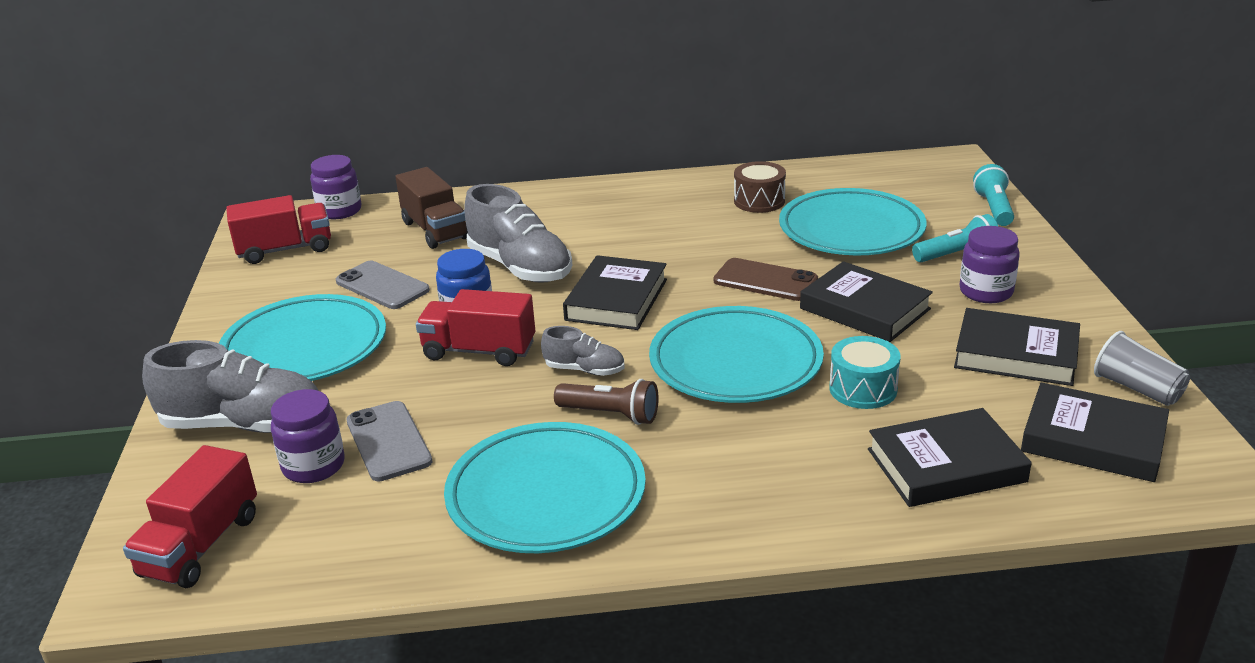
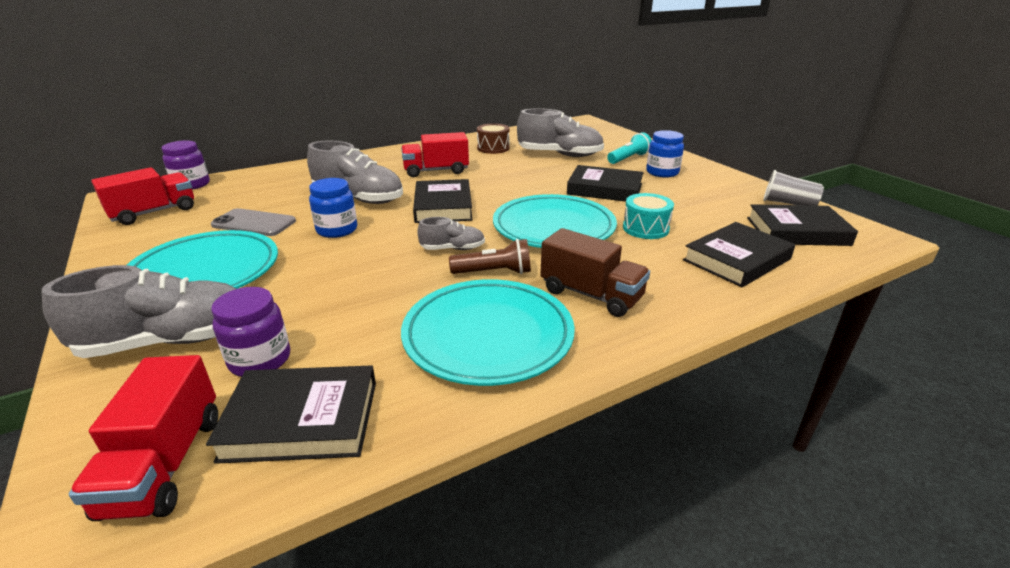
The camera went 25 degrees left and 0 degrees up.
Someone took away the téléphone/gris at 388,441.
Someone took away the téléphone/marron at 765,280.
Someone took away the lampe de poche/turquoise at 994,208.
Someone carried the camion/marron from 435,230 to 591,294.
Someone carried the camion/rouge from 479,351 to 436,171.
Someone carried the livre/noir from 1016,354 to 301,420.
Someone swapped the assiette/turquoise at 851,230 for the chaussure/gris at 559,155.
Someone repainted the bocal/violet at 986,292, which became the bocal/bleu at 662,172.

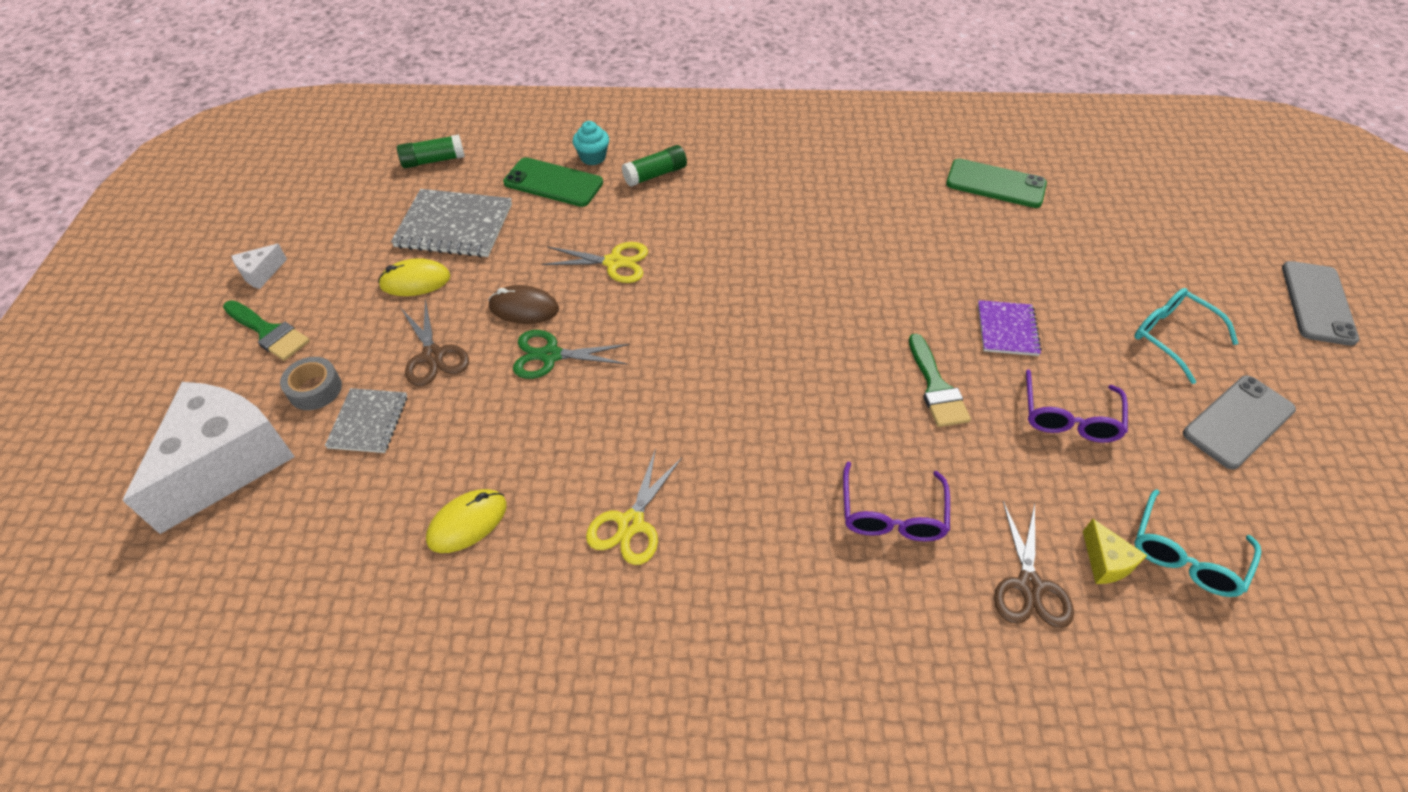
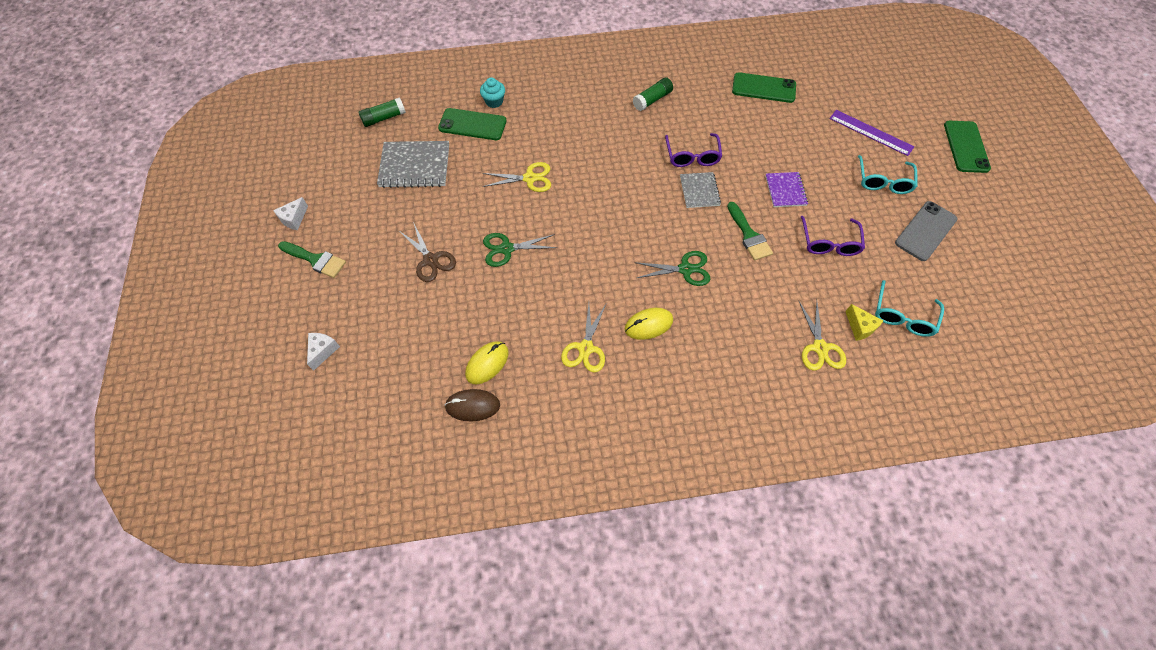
The camera went 10 degrees left and 10 degrees up.
Someone took away the ruban adhésif/gris at 315,389.
Someone put down the ciseaux/vert at 685,269.
Someone put down the règle/violet at 871,132.
Someone carried the carnet/gris from 368,422 to 699,191.
Someone carried the souris/jaune from 415,281 to 648,325.
Someone carried the souris/marron from 524,308 to 472,406.
Someone carried the bâton de colle/vert from 655,175 to 652,100.
Someone carried the lunettes/violet from 892,515 to 692,156.
Someone repainted the ciseaux/marron at 1029,586, which became the ciseaux/jaune at 820,347.
Someone repainted the téléphone/gris at 1317,303, which became the téléphone/vert at 966,147.
Someone rotated the lunettes/turquoise at 1171,337 by 120 degrees counterclockwise.
Someone scaled the fromage/blanc at 227,464 by 0.40.

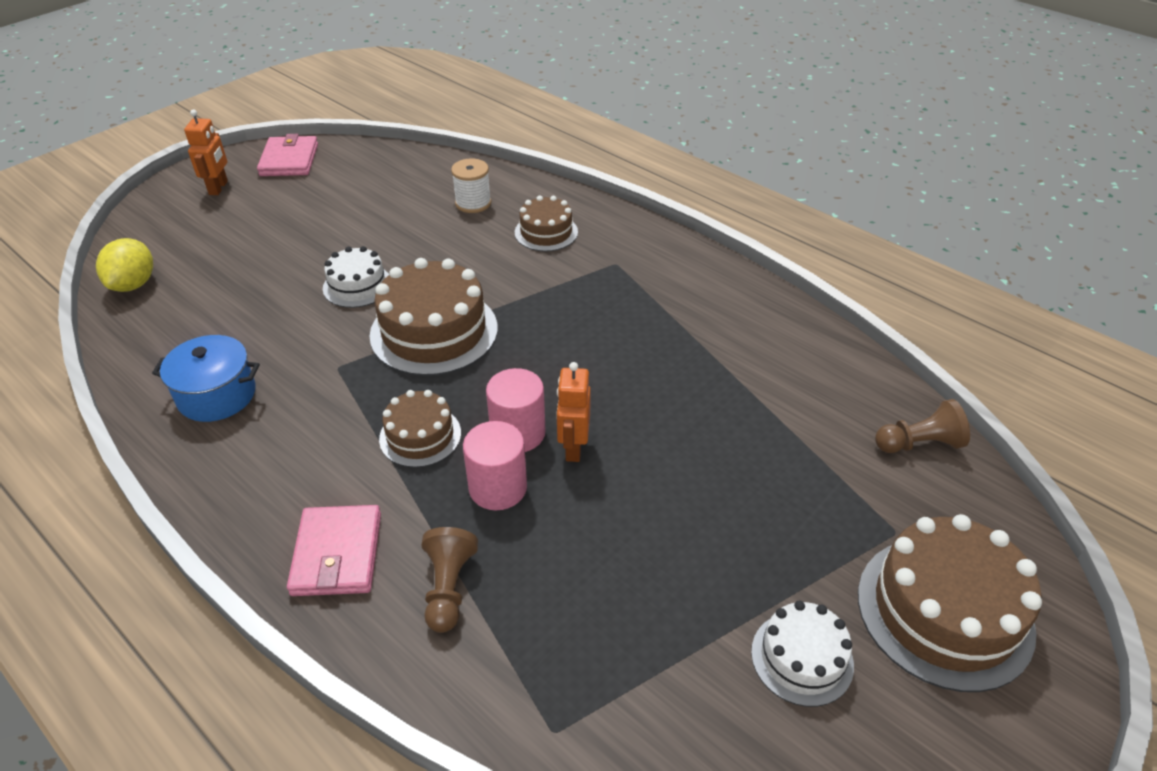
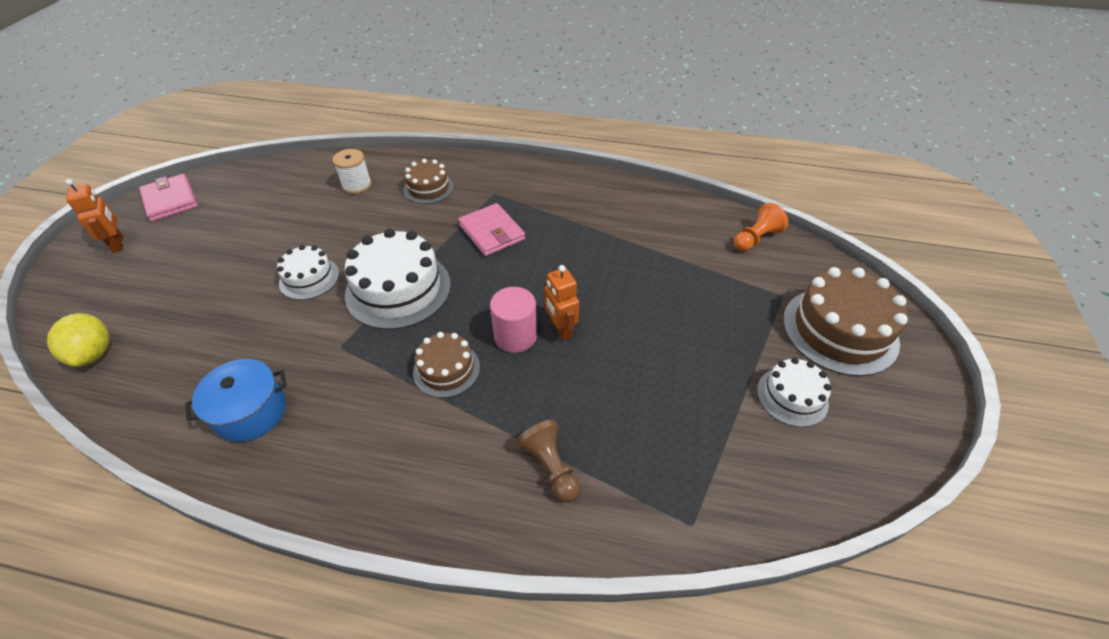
The camera went 30 degrees left and 5 degrees up.
Someone took away the cylindre/rose at 498,488.
Someone carried the portefeuille/rose from 337,554 to 492,232.
Someone repainted the gâteau/marron at 434,331, which became the gâteau/blanc at 398,289.
Someone repainted the pion/marron at 919,443, which became the pion/orange at 756,238.

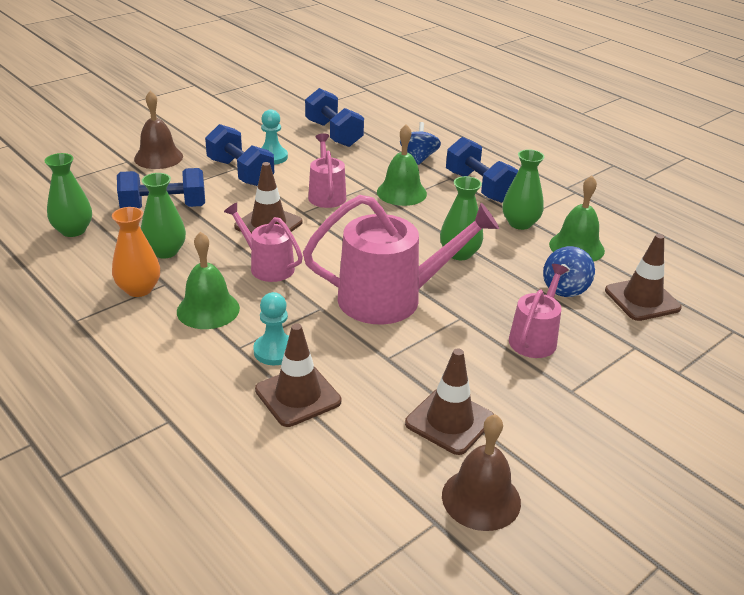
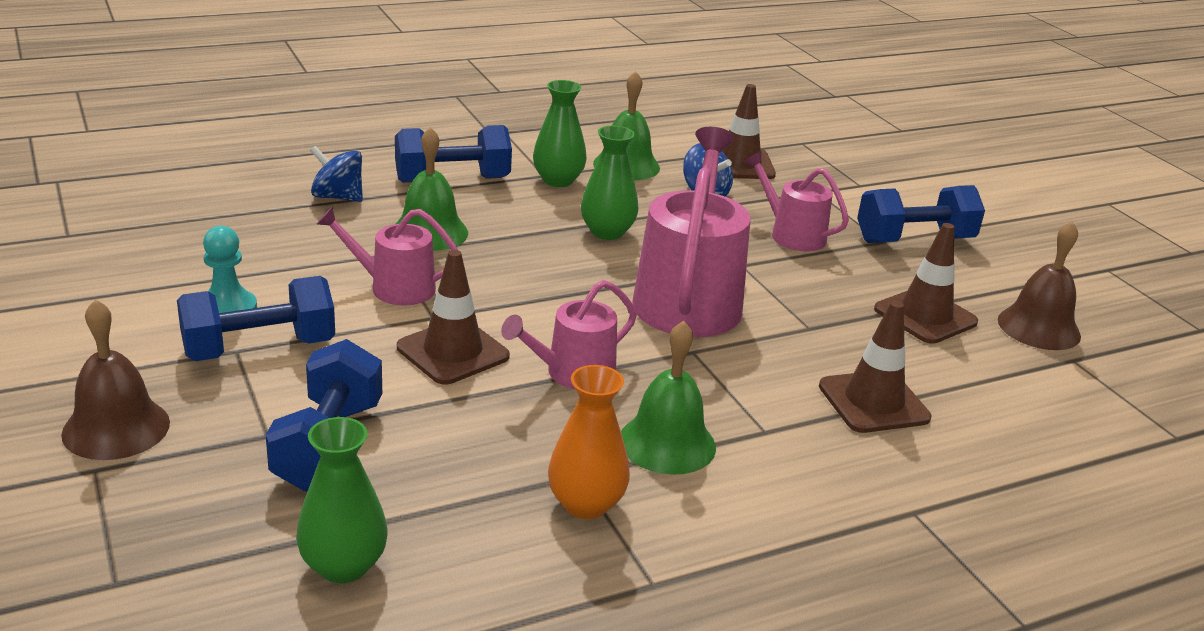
The camera went 75 degrees left and 5 degrees down.
Someone took away the vase/vert at 165,251.
Someone took away the pion/turquoise at 275,351.
Someone carried the haltère/bleu from 333,134 to 914,240.

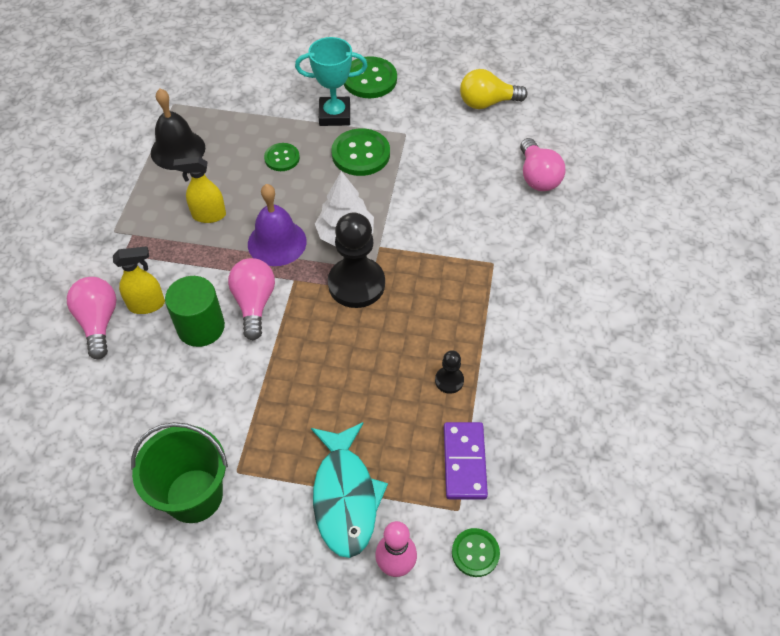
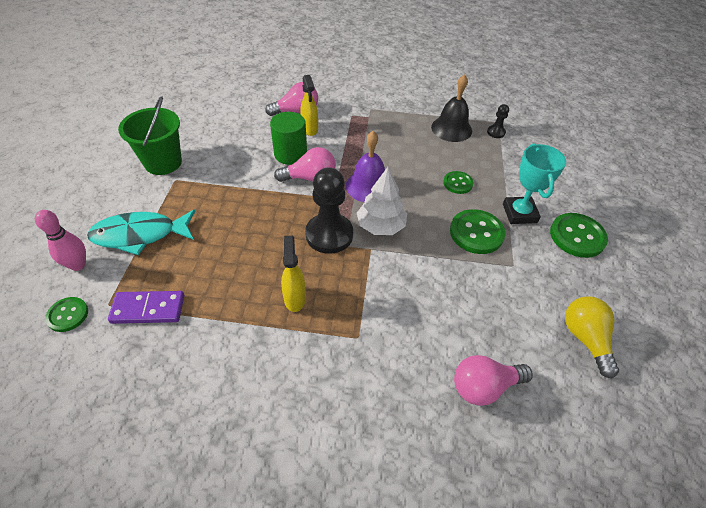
The camera went 85 degrees right and 5 degrees down.
Someone carried the vaporisateur/jaune from 208,215 to 294,298.
Someone carried the pion/noir from 449,380 to 496,132.

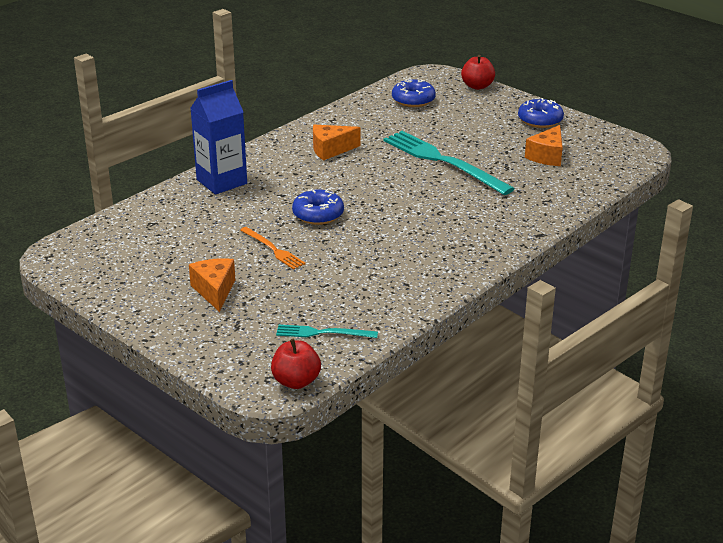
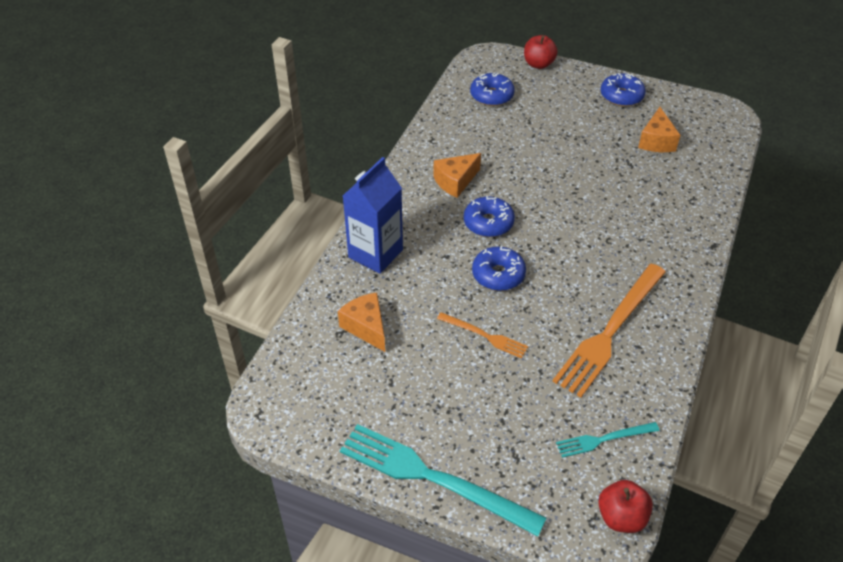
The camera went 20 degrees left and 15 degrees up.
Someone put down the beignet/bleu at 488,223.
Someone put down the fourchette/orange at 610,331.
Someone carried the fromage/orange from 214,291 to 366,327.
Someone carried the fourchette/turquoise from 443,161 to 433,478.

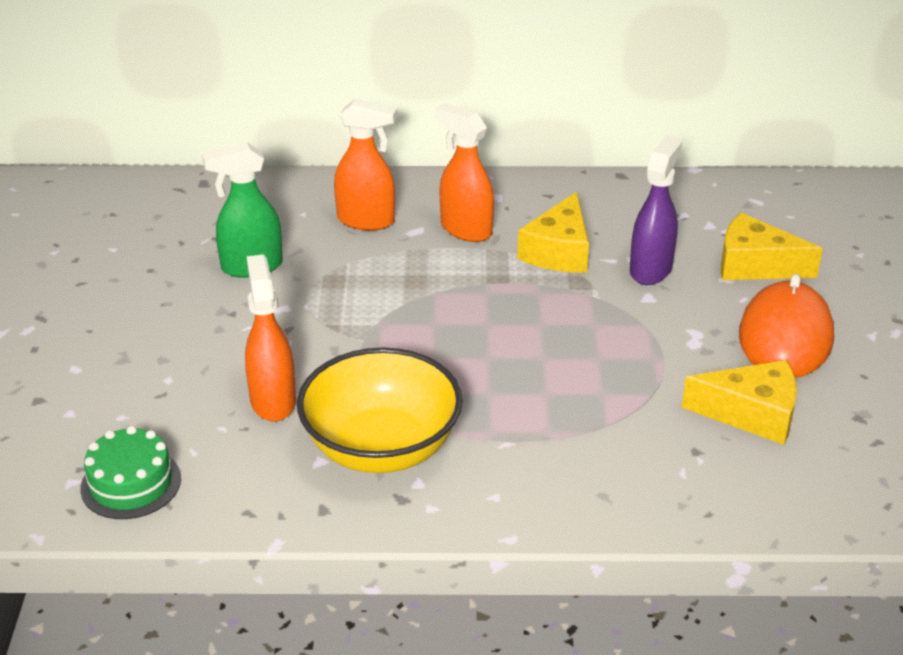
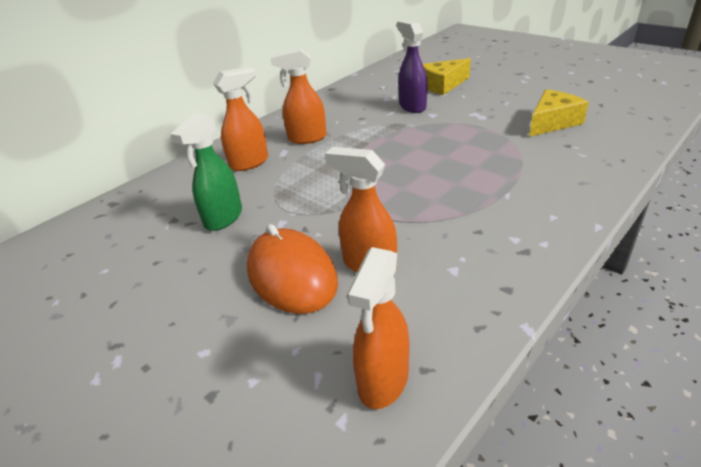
The camera went 45 degrees left and 0 degrees up.
Someone took away the bol/jaune at 381,448.
Someone took away the fromage/jaune at 558,251.
Someone carried the souris/orange from 785,337 to 292,275.
Someone swapped the gâteau/vert at 131,483 for the vaporisateur/orange at 382,381.

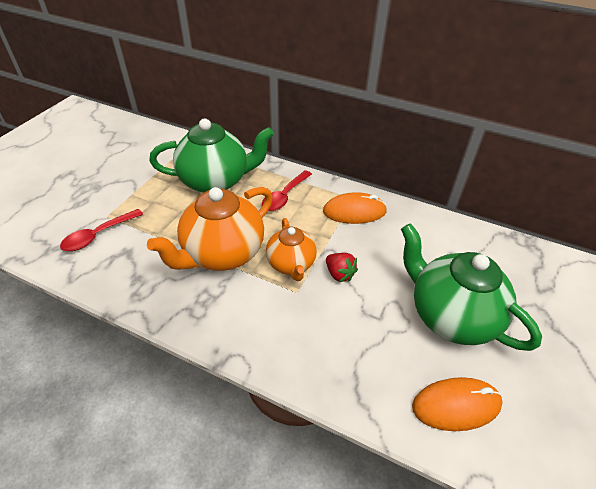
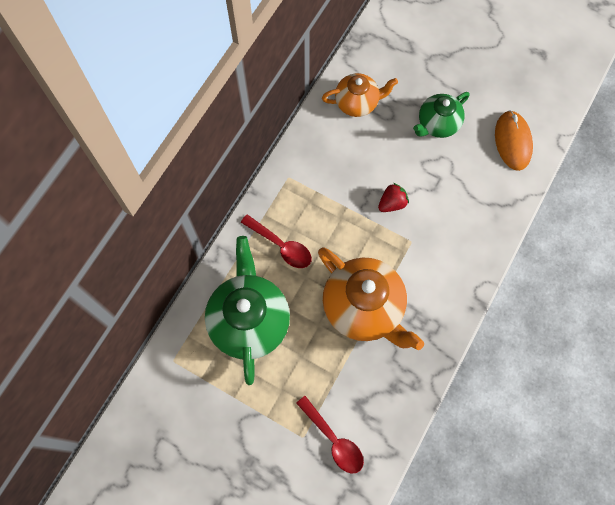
The camera went 85 degrees left and 25 degrees up.
Someone took away the souris/orange at 354,211.
Someone carried the théière/orange from 291,264 to 357,103.
Someone scaled the théière/vert at 451,316 by 0.59.

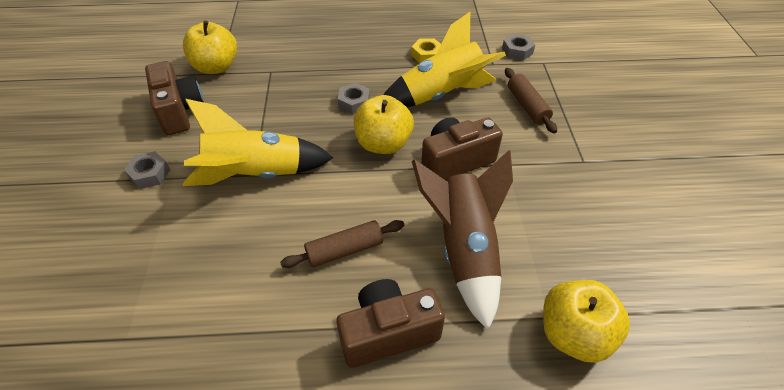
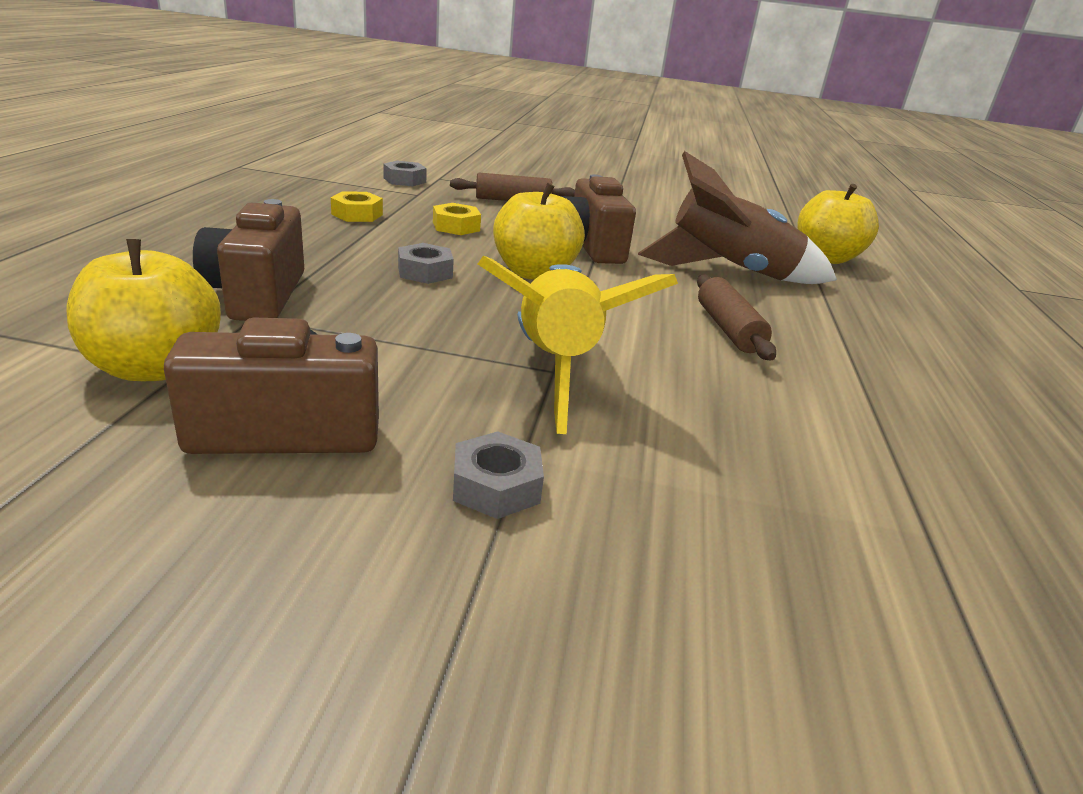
The camera went 80 degrees left and 20 degrees down.
Someone carried the appareil photo/marron from 388,332 to 257,295.
Someone swapped the fusée/jaune at 441,95 for the écrou/jaune at 456,226.

